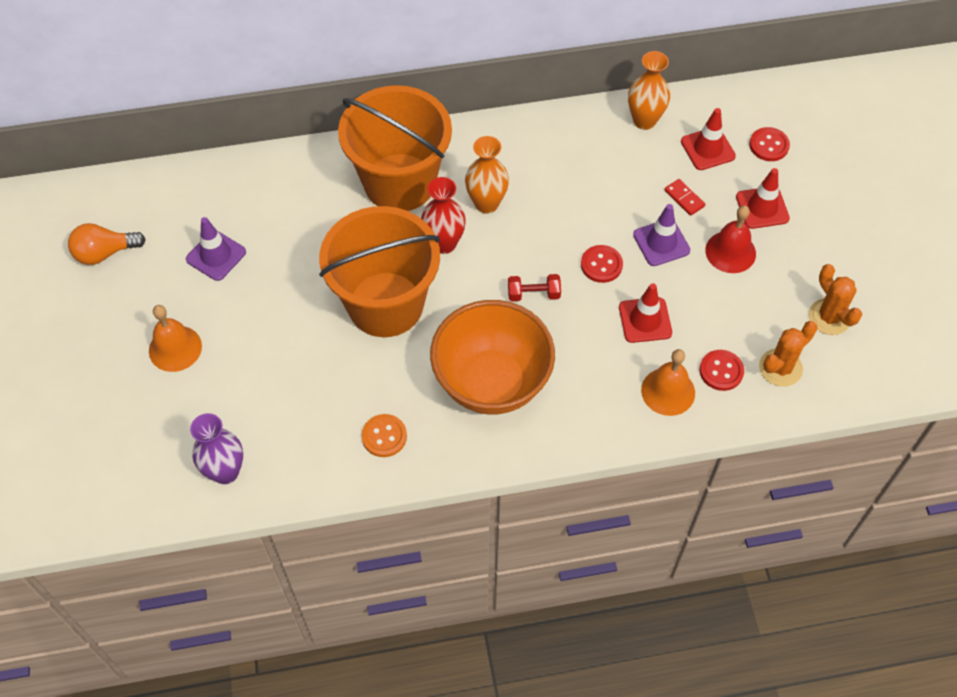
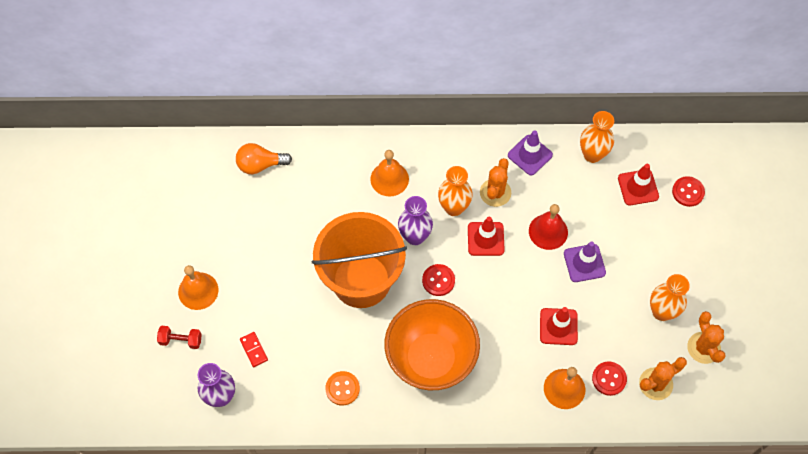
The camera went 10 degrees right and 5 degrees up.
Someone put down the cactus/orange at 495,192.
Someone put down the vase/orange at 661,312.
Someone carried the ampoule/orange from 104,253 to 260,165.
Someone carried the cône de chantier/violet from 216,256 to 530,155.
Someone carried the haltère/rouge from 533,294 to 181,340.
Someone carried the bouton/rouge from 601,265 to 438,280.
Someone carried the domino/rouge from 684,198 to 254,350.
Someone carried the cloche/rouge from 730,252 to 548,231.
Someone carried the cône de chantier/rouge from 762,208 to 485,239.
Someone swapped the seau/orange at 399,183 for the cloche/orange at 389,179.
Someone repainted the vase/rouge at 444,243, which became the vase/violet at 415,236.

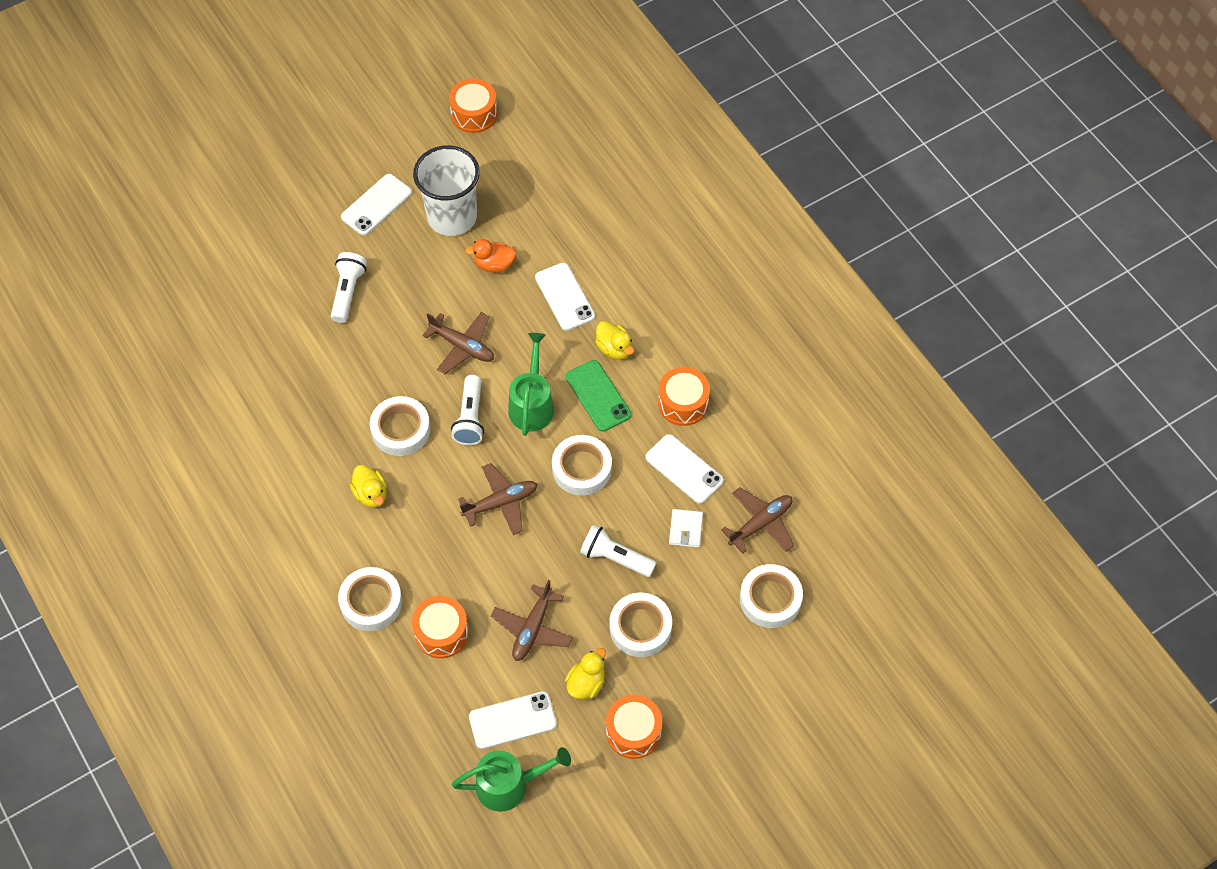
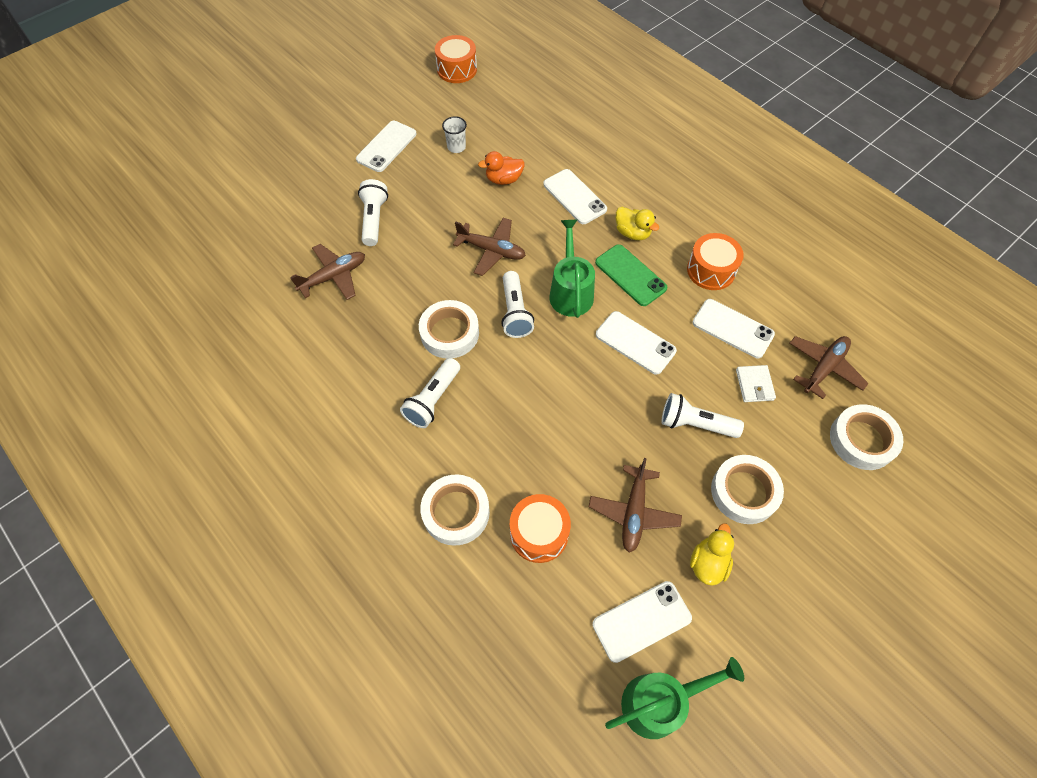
The camera went 10 degrees left and 0 degrees up.
Someone took away the tambour/orange at 633,732.
Someone carried the avion/marron from 500,503 to 333,277.
Someone swapped the canard/jaune at 371,494 for the lampe de poche/blanc at 433,399.
Someone swapped the ruban adhésif/blanc at 582,468 for the téléphone/blanc at 635,343.
Someone scaled the gobelet/blanc at 452,217 by 0.41.

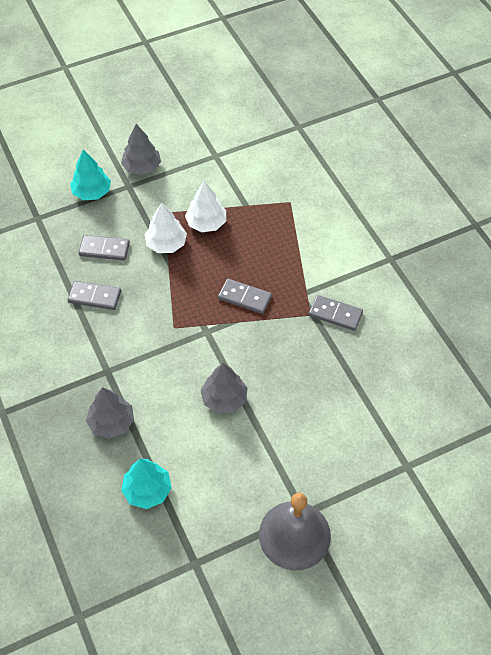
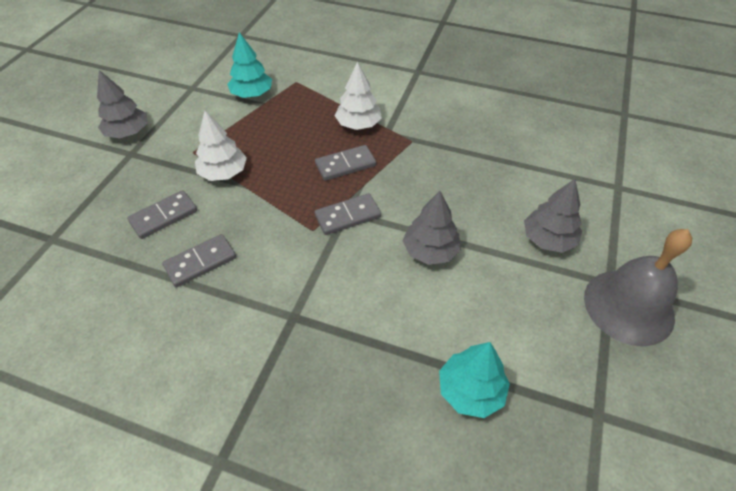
The camera went 45 degrees left and 5 degrees down.
Someone carried the arbre/turquoise from 92,192 to 252,94.
Someone carried the arbre/gris from 111,422 to 548,239.
Someone carried the arbre/blanc from 206,223 to 358,124.
Someone carried the domino/gris from 335,314 to 347,216.

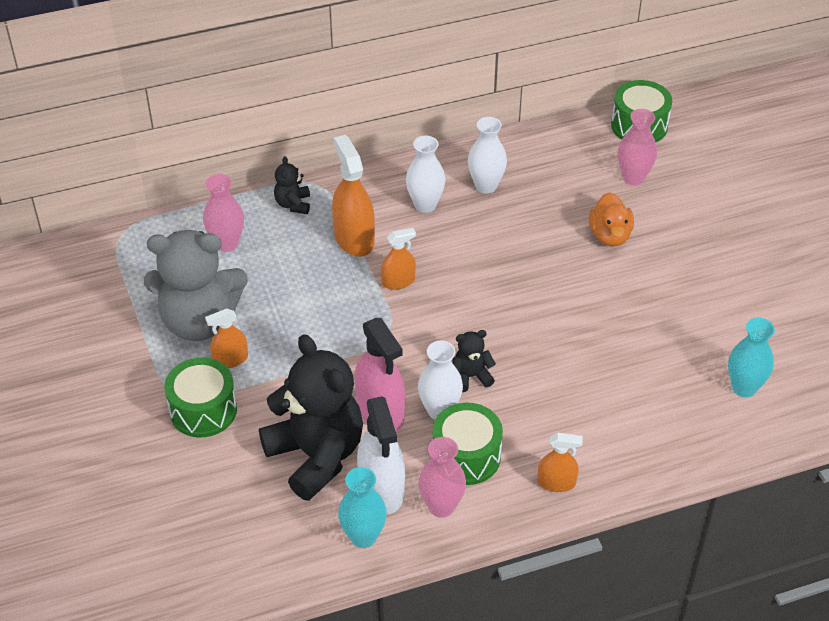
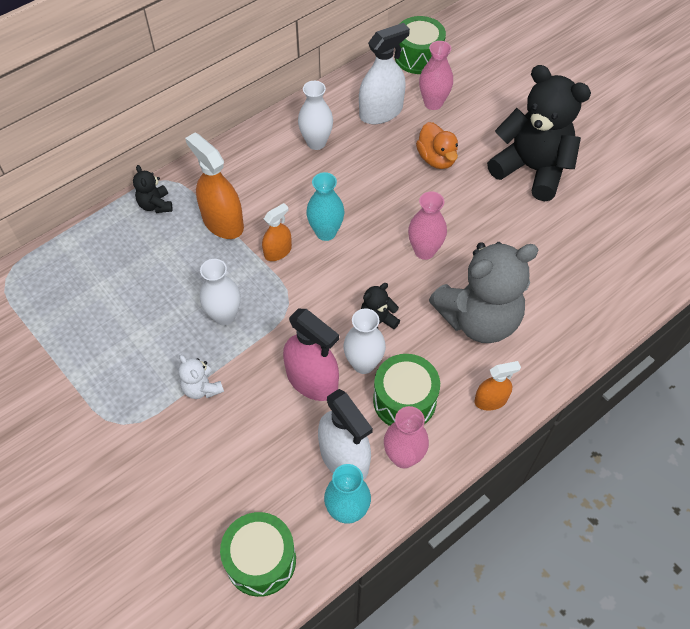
The camera went 20 degrees left and 10 degrees up.
Someone took away the vaporisateur/orange at 230,359.
Someone put down the ours en peluche/blanc at 202,388.
Someone put down the vaporisateur/blanc at 381,112.
Someone carried the ours en peluche/gris from 199,321 to 478,319.
Someone carried the tambour/vert from 203,410 to 261,560.
Someone carried the vase/rose from 227,243 to 424,251.
Someone carried the ours en peluche/noir from 316,455 to 531,169.
Someone carried the vase/blanc from 425,205 to 224,316.
Someone carried the vase/turquoise from 744,387 to 326,232.

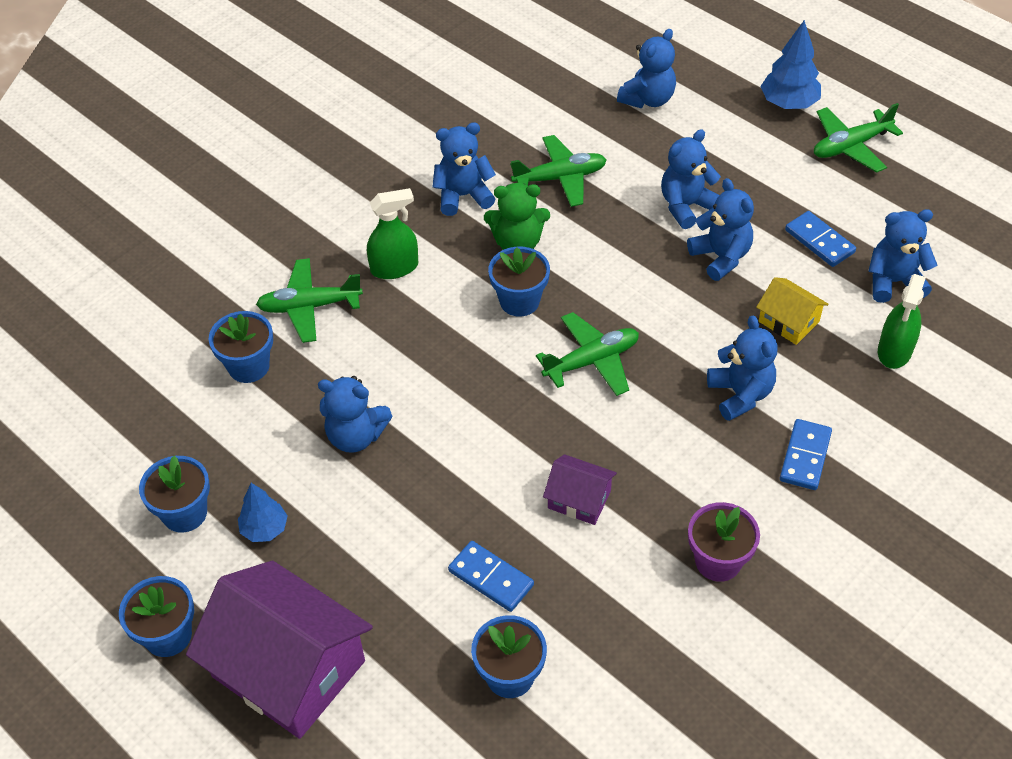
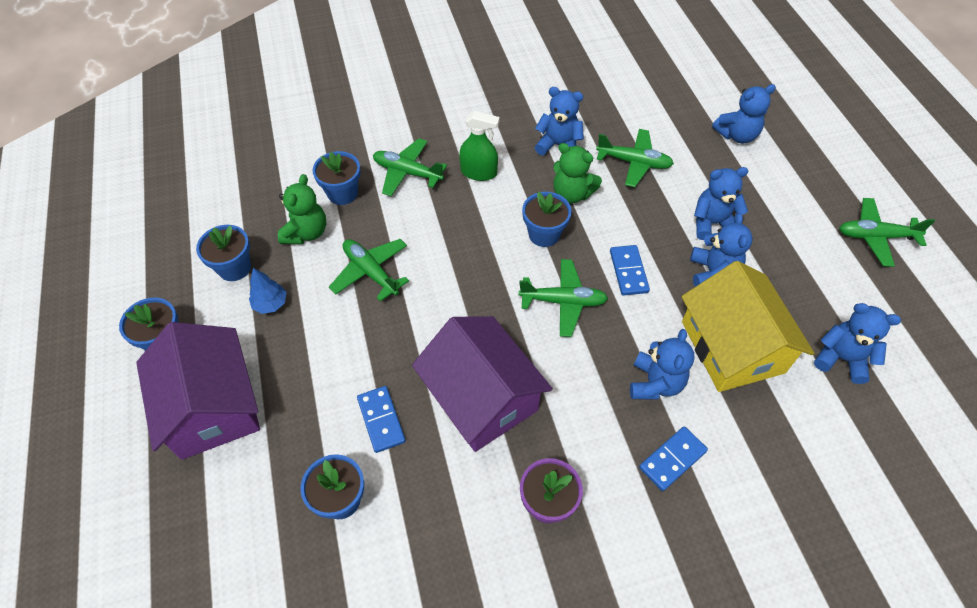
The camera went 30 degrees right and 5 degrees up.
Someone took away the arbre/bleu at 788,103.
Someone took away the vaporisateur/vert at 894,351.
Someone put down the ours en peluche/vert at 306,233.
Someone carried the domino/bleu from 819,241 to 628,271.
Someone swapped the ours en peluche/bleu at 356,436 for the avion/vert at 371,272.
Someone scaled the maison/violet at 579,499 by 2.12.
Someone scaled the maison/jaune at 789,321 by 2.12.

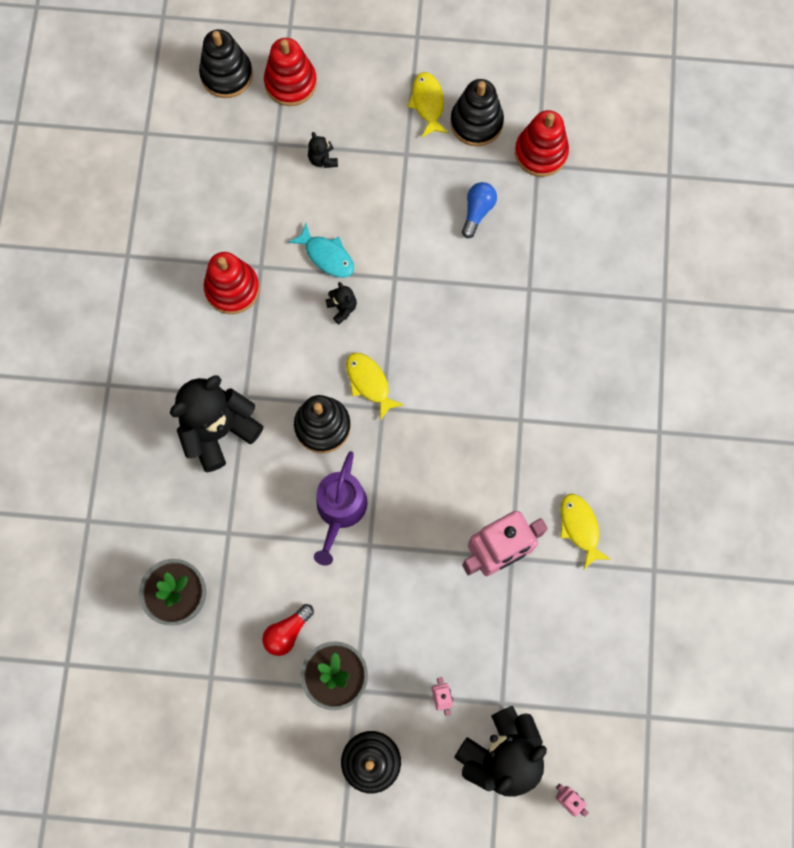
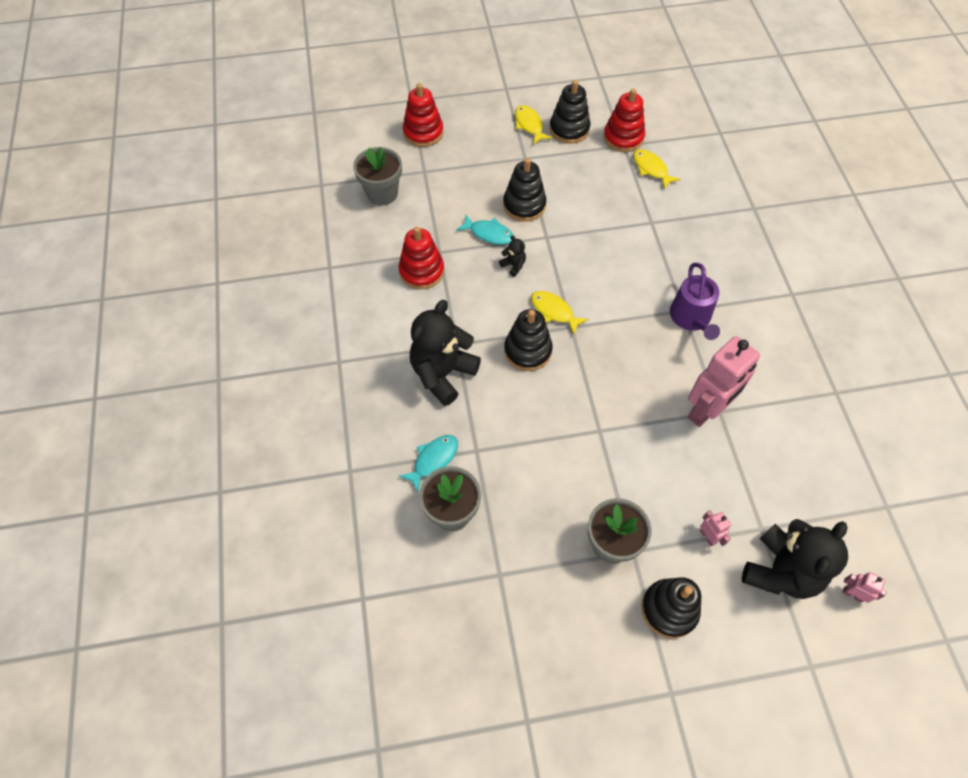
The camera went 15 degrees left and 15 degrees down.
Someone took away the ampoule/rouge at 287,632.
Someone took away the ours en peluche/noir at 323,159.
Someone took away the ampoule/bleu at 477,211.
Someone put down the pot de fleurs/gris at 382,193.
Someone put down the poisson/turquoise at 433,460.
Someone carried the jouet à empiler/noir from 226,75 to 524,205.
Someone carried the arrosoir/violet from 340,510 to 691,318.
Someone carried the poisson/jaune from 580,527 to 651,169.

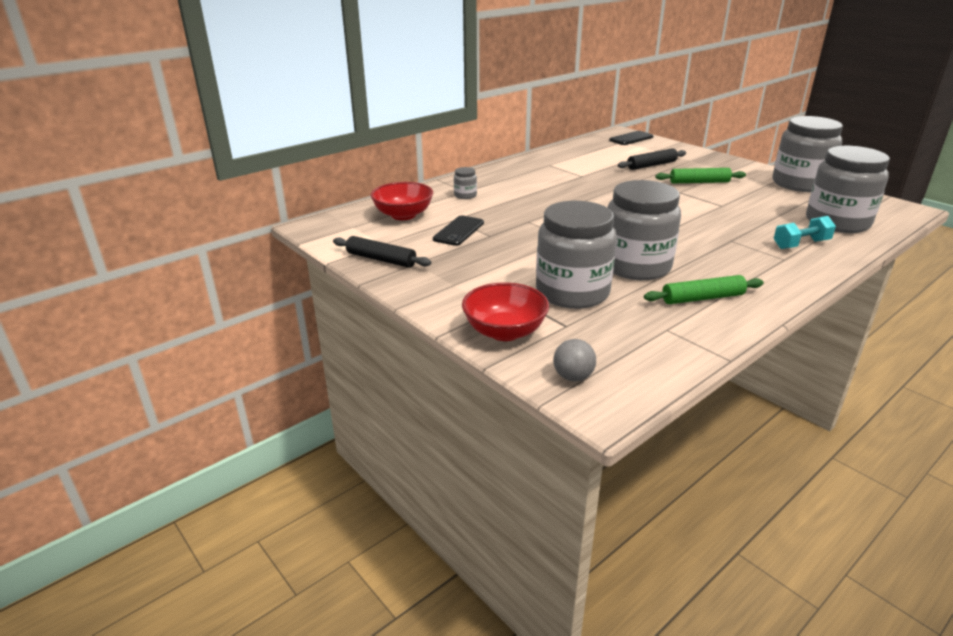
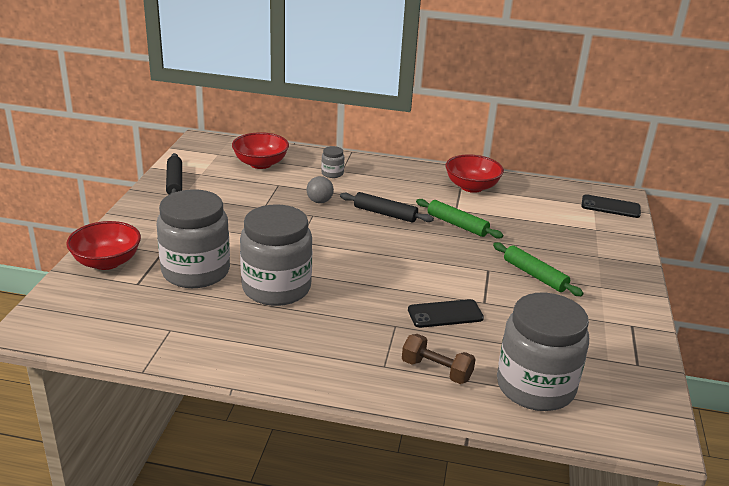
The camera went 50 degrees right and 0 degrees up.
Someone took away the bocal/gris at 799,184.
Someone put down the bol/rouge at 471,187.
Someone carried the téléphone/noir from 458,231 to 445,314.
Someone carried the balle/gris from 573,377 to 319,201.
Someone carried the rouleau à pâtisserie/noir from 651,165 to 385,214.
Someone carried the rouleau à pâtisserie/vert from 702,298 to 457,225.
Someone repainted the haltère/turquoise at 801,244, which became the haltère/marron at 436,370.

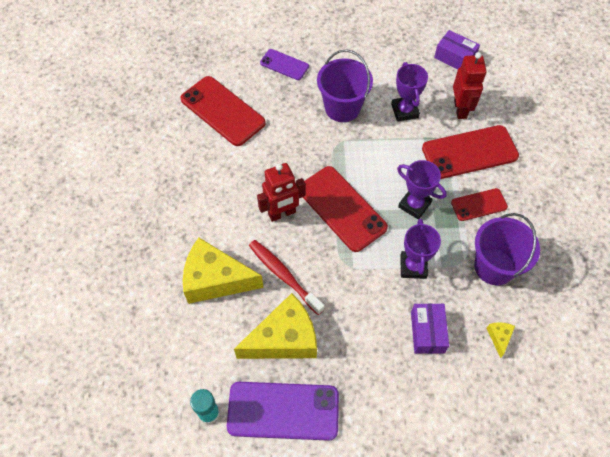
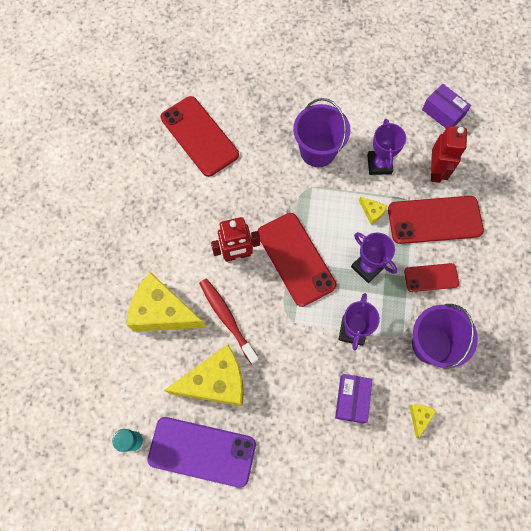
The camera went 10 degrees right and 10 degrees up.
Someone took away the téléphone/violet at 284,65.
Someone put down the fromage/jaune at 372,212.

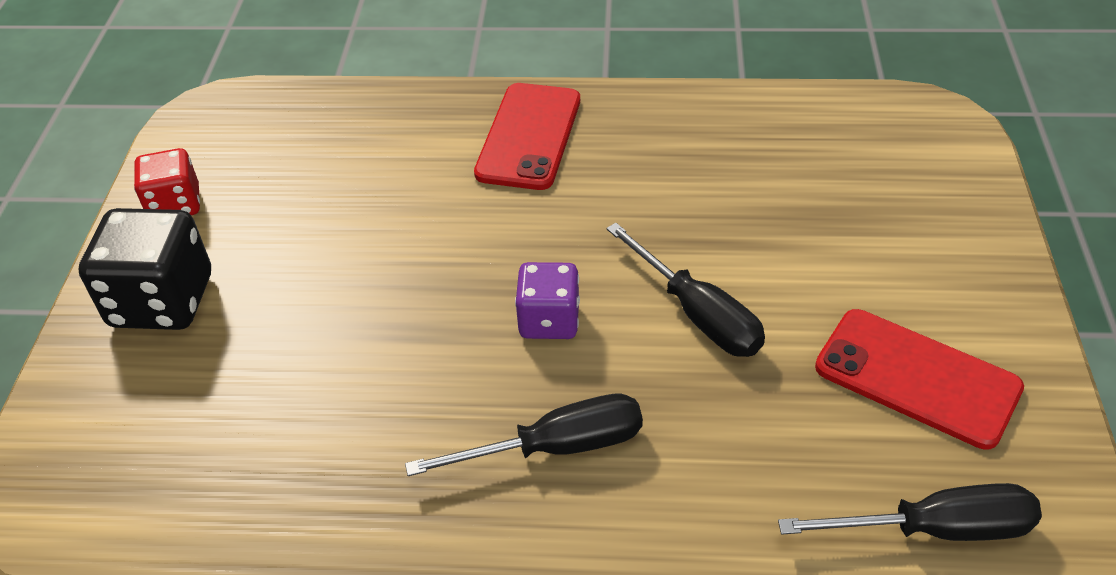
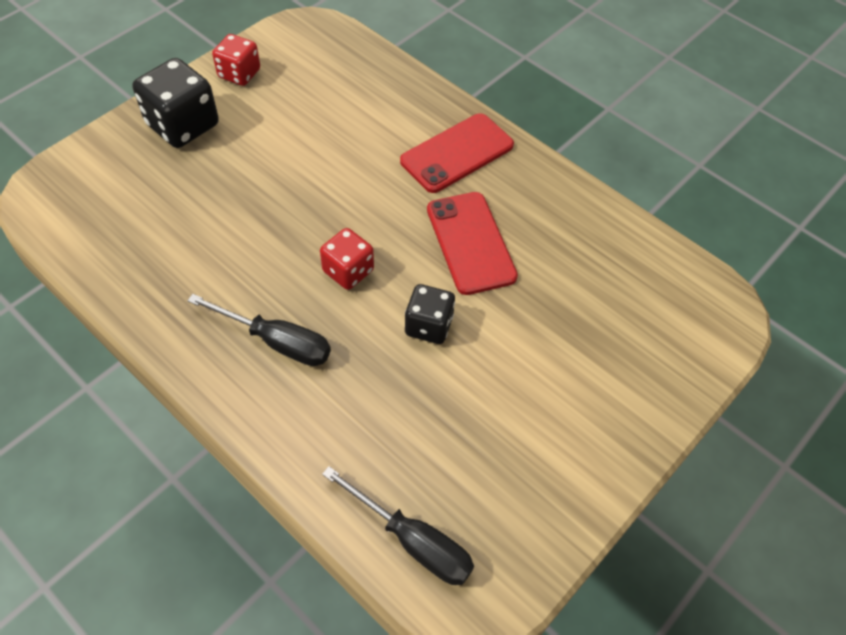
The camera went 35 degrees right and 10 degrees up.
Someone carried the téléphone/rouge from 917,377 to 471,243.
Someone swapped the tournevis/noir at 697,313 for the dé/noir at 429,325.
Someone repainted the dé/violet at 549,320, which became the dé/rouge at 348,271.

